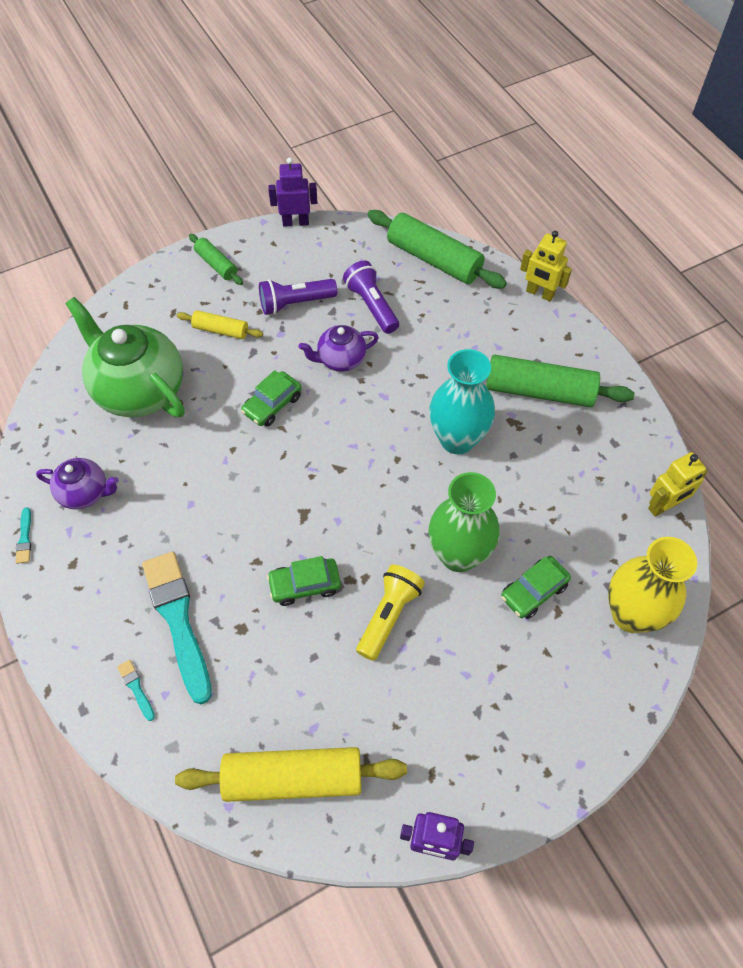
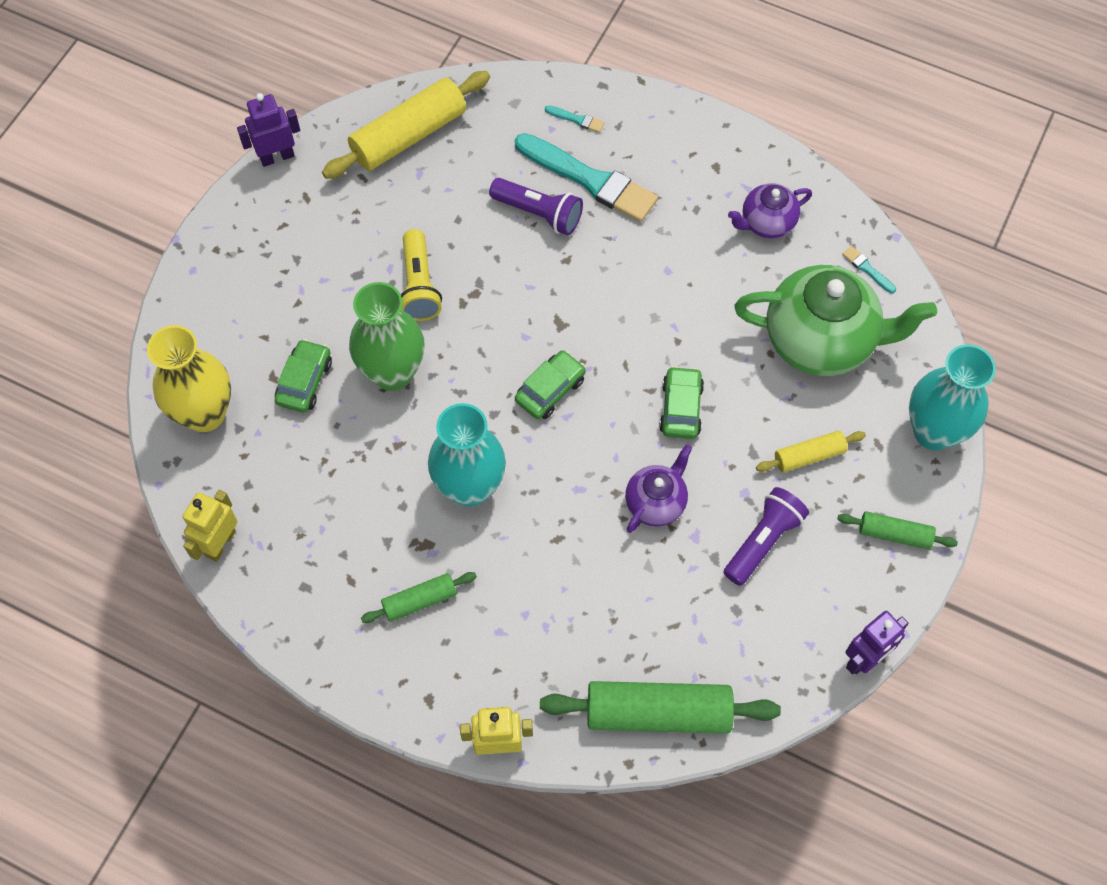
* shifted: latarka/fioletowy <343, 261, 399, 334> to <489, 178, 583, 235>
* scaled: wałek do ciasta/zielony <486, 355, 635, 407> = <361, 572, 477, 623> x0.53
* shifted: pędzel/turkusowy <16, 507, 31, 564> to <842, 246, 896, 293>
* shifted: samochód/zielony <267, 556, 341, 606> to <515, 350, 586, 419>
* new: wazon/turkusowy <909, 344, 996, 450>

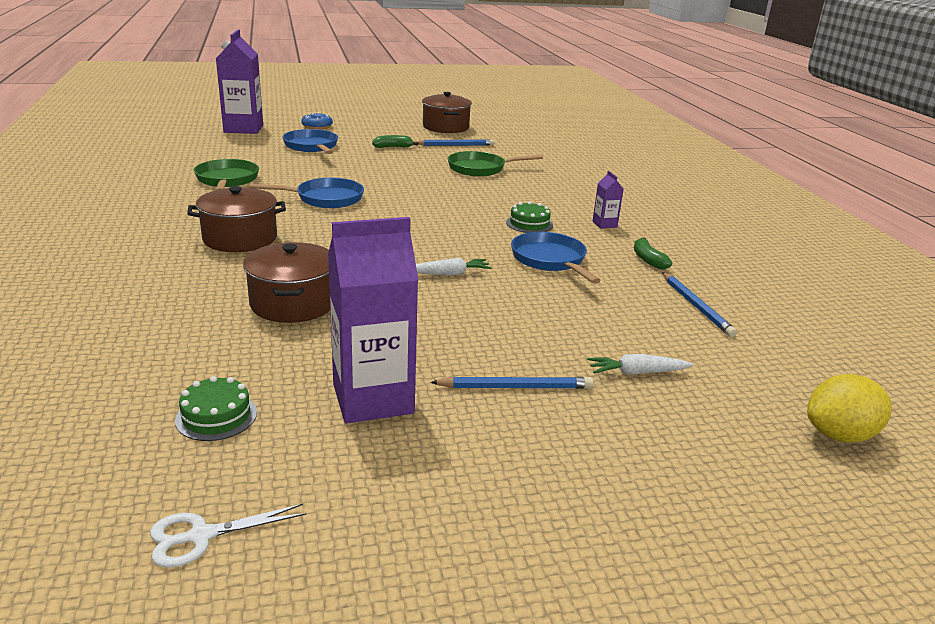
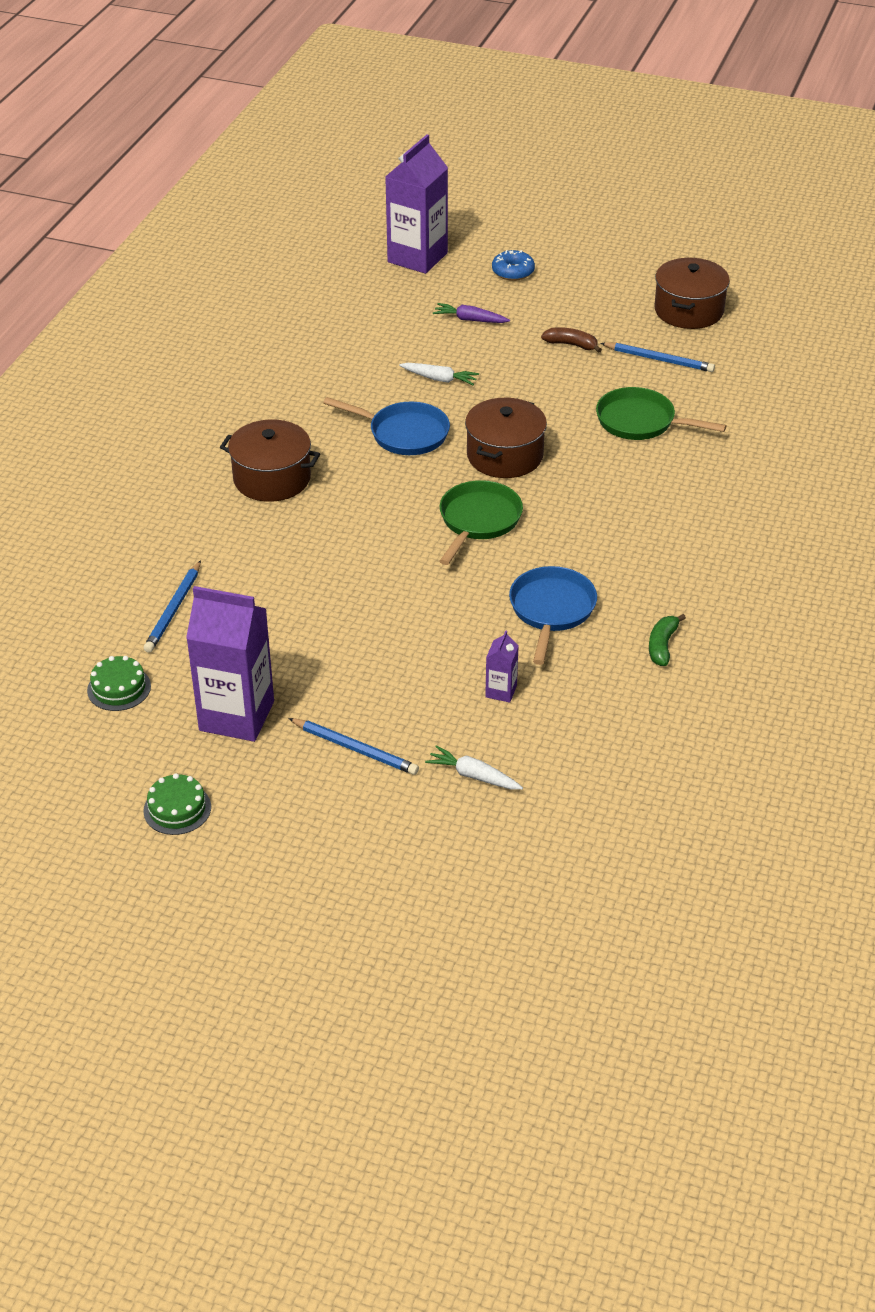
* swapped: patelnia/niebieski <282, 129, 338, 154> to marchewka/fioletowy <433, 303, 510, 323>
* repainted: banan/zielony <372, 135, 419, 148> to banan/brązowy <541, 327, 602, 353>
* shifted: patelnia/zielony <193, 159, 259, 191> to <439, 480, 523, 565>
* shifted: karton mleka/fioletowy <593, 171, 624, 229> to <485, 631, 518, 703>
* shifted: tort/zielony <506, 201, 553, 233> to <143, 773, 211, 835>
* shifted: garnek/brązowy <243, 242, 330, 323> to <465, 398, 547, 478>
* shifted: marchewka/biały <416, 258, 492, 276> to <399, 363, 479, 385>
* shifted: ołówek/niebieski <662, 272, 737, 337> to <144, 560, 201, 652>
* gone: cytryna/żółty <807, 374, 892, 443>
* gone: nożyczki/biały <150, 504, 306, 568>

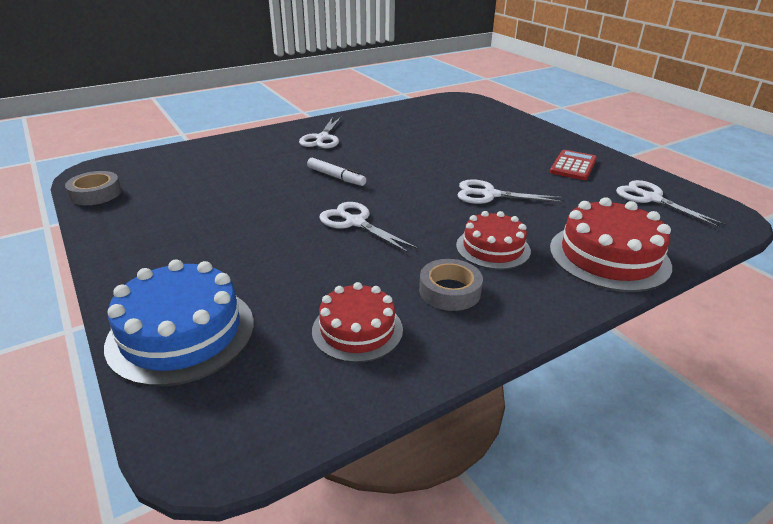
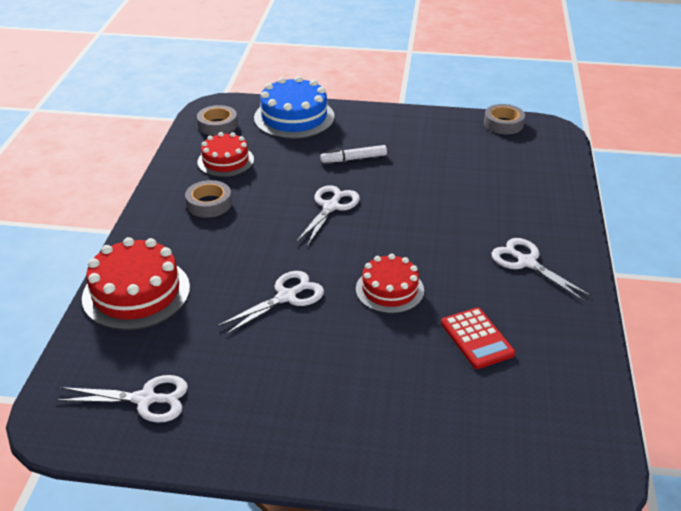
* shifted: kalkulator/czerwony <550, 150, 597, 180> to <441, 307, 515, 369>
* shifted: flamaster/biały <307, 158, 366, 186> to <320, 145, 387, 163>
* rotated: nożyczki/biały <319, 202, 418, 253> = <296, 185, 360, 246> 60 degrees counterclockwise
* shifted: tort/czerwony <456, 211, 531, 270> to <356, 254, 424, 314>
* new: taśma klejąca/szary <197, 105, 238, 136>

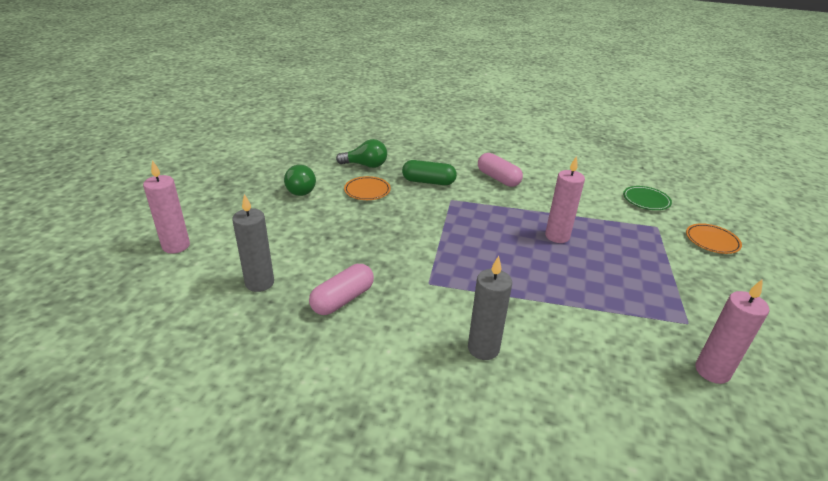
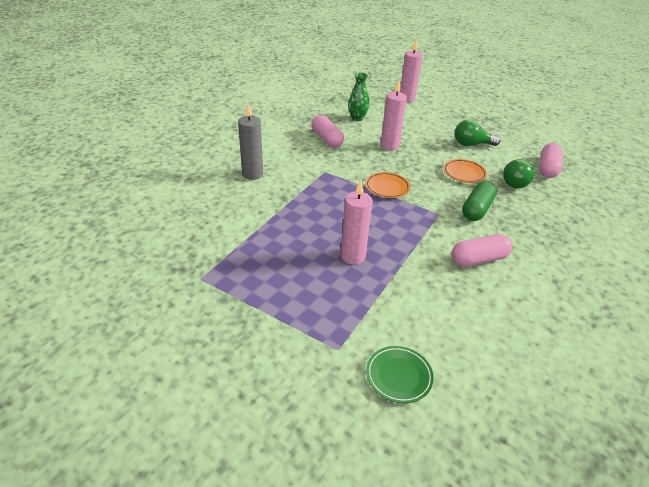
* swapped: świeca/szary <232, 194, 274, 292> to wazon/zielony <348, 73, 369, 121>
* shifted: talerz/pomarańczowy <686, 223, 742, 254> to <365, 172, 410, 198>
* shifted: świeca/różowy <695, 279, 769, 384> to <380, 80, 407, 151>
* new: kapsułka/różowy <539, 143, 563, 178>

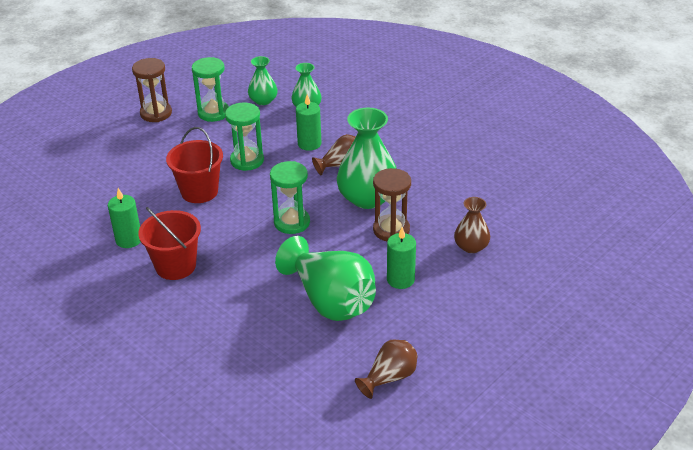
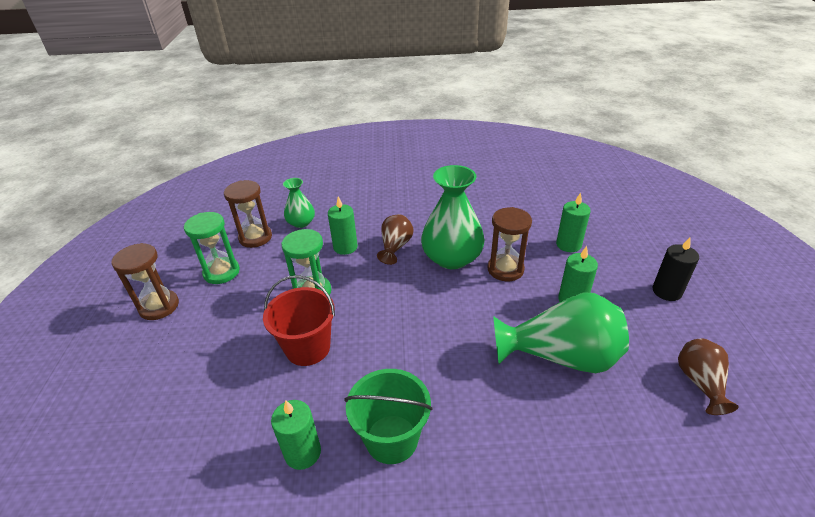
* swapped: wazon/zielony <248, 56, 278, 105> to klepsydra/brązowy <224, 180, 272, 248>
* gone: klepsydra/zielony <270, 161, 310, 234>
* swapped: wazon/brązowy <454, 197, 490, 253> to świeca/zielony <556, 193, 591, 252>
* repainted: wiadro/czerwony <138, 207, 201, 280> to wiadro/zielony <344, 369, 432, 464>
* new: świeca/czarny <652, 237, 699, 301>

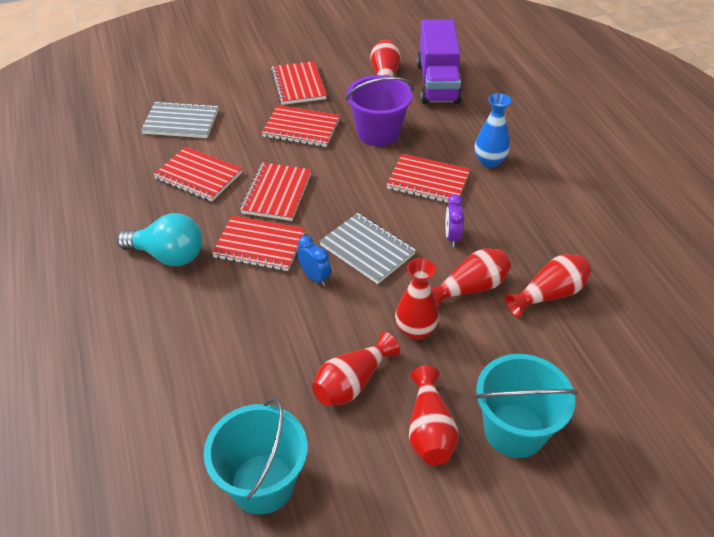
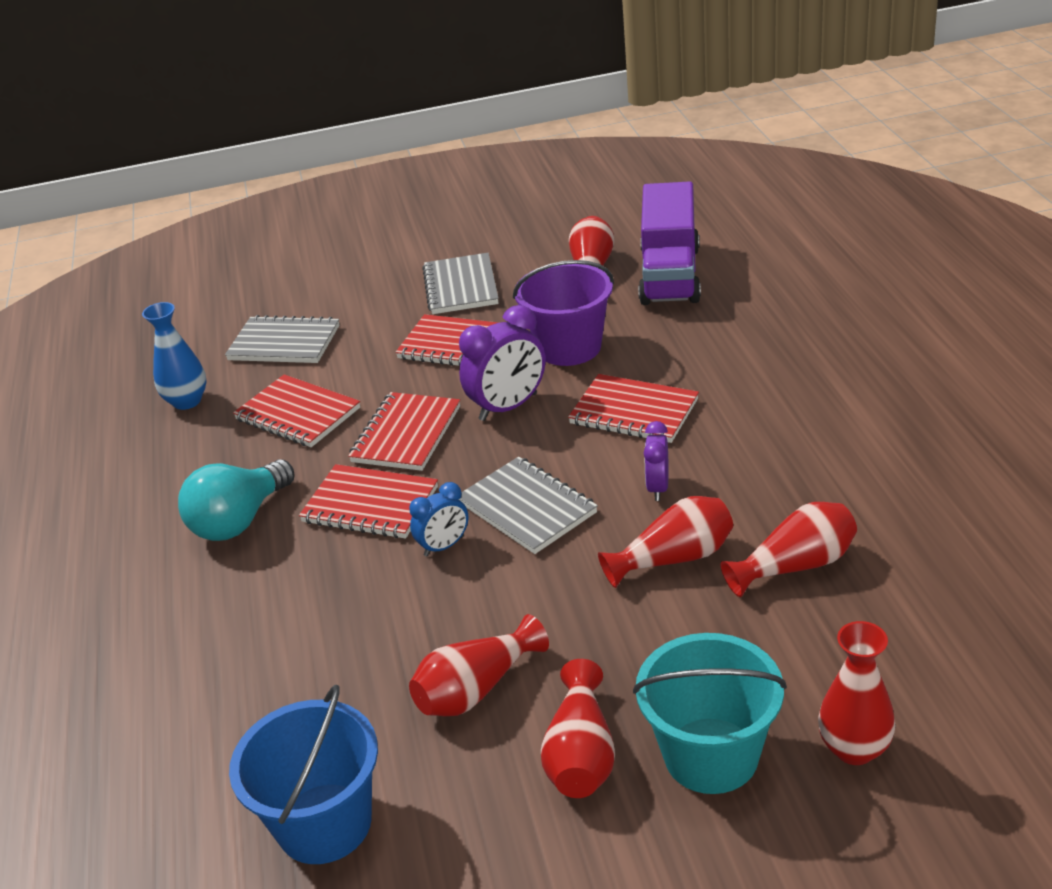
* repainted: zeszyt/czerwony <271, 61, 327, 105> to zeszyt/szary <422, 253, 499, 314>
* shifted: wazon/niebieski <475, 93, 512, 168> to <142, 302, 207, 410>
* rotated: żarówka/turkusowy <117, 213, 203, 266> = <178, 459, 295, 541> 105 degrees clockwise
* rotated: budzik/niebieski <297, 236, 331, 286> = <409, 482, 469, 557> 90 degrees clockwise
* shifted: wazon/czerwony <395, 258, 439, 340> to <818, 621, 895, 765>
* repainted: wiadro/turkusowy <204, 397, 308, 514> to wiadro/niebieski <229, 685, 378, 864>
* new: budzik/fioletowy <459, 305, 546, 421>

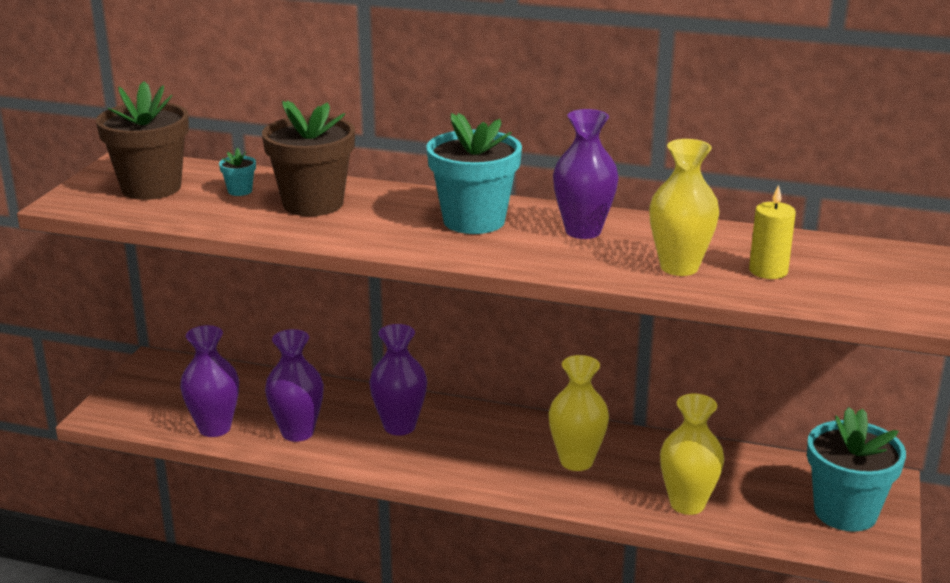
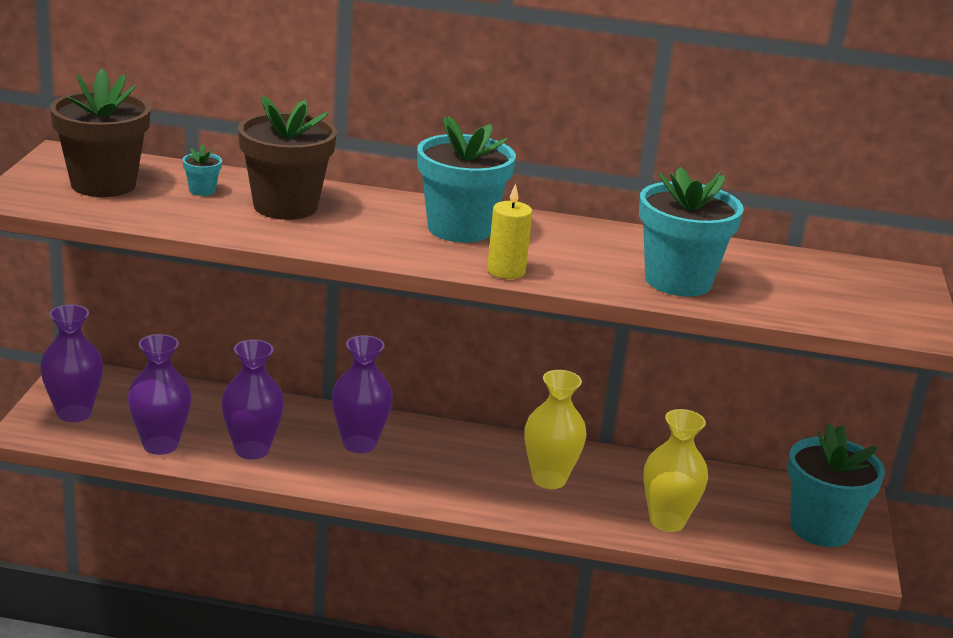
* shifted: wazon/fioletowy <553, 109, 619, 239> to <40, 304, 103, 422>
* swapped: wazon/żółty <649, 139, 719, 276> to doniczka/turkusowy <639, 167, 744, 296>
* shifted: świeca/żółty <749, 185, 796, 279> to <487, 184, 532, 279>

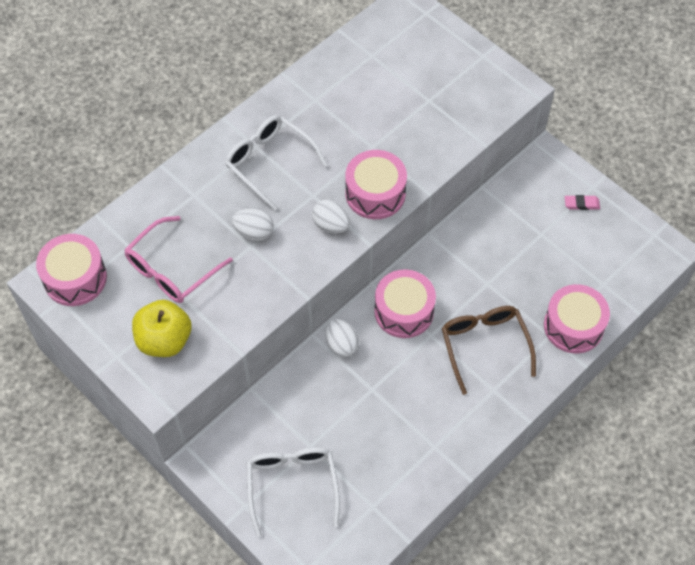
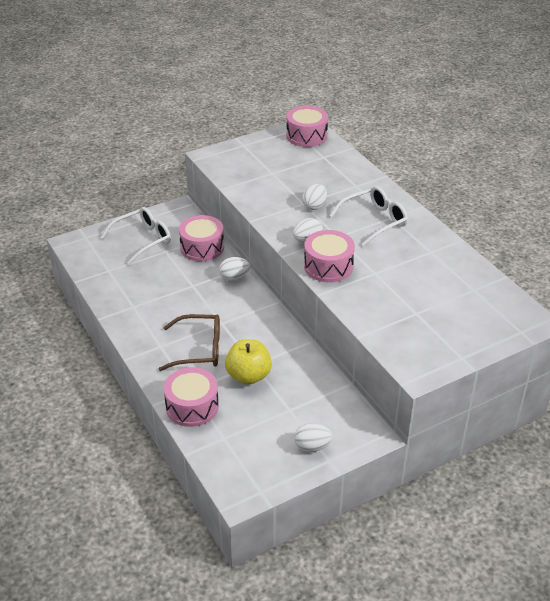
* swapped: gumka do mazania/różowy <565, 195, 600, 210> to jajko/biały <294, 423, 332, 452>
* gone: okulary/różowy <124, 216, 233, 303>
* shifted: bęben/różowy <374, 269, 436, 338> to <179, 215, 224, 261>
* shifted: jabłko/żółty <132, 300, 191, 357> to <225, 339, 272, 385>
* rotated: okulary/biały <247, 447, 340, 537> = <101, 207, 171, 265> 45 degrees counterclockwise

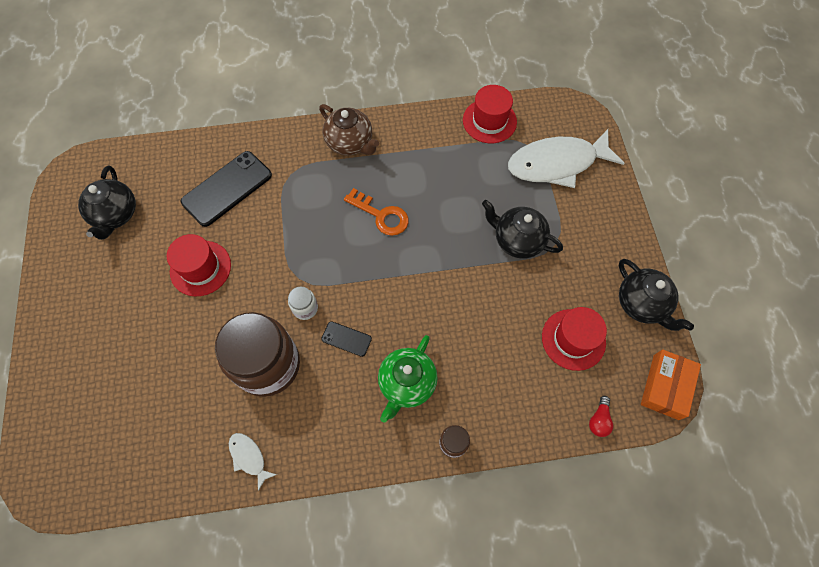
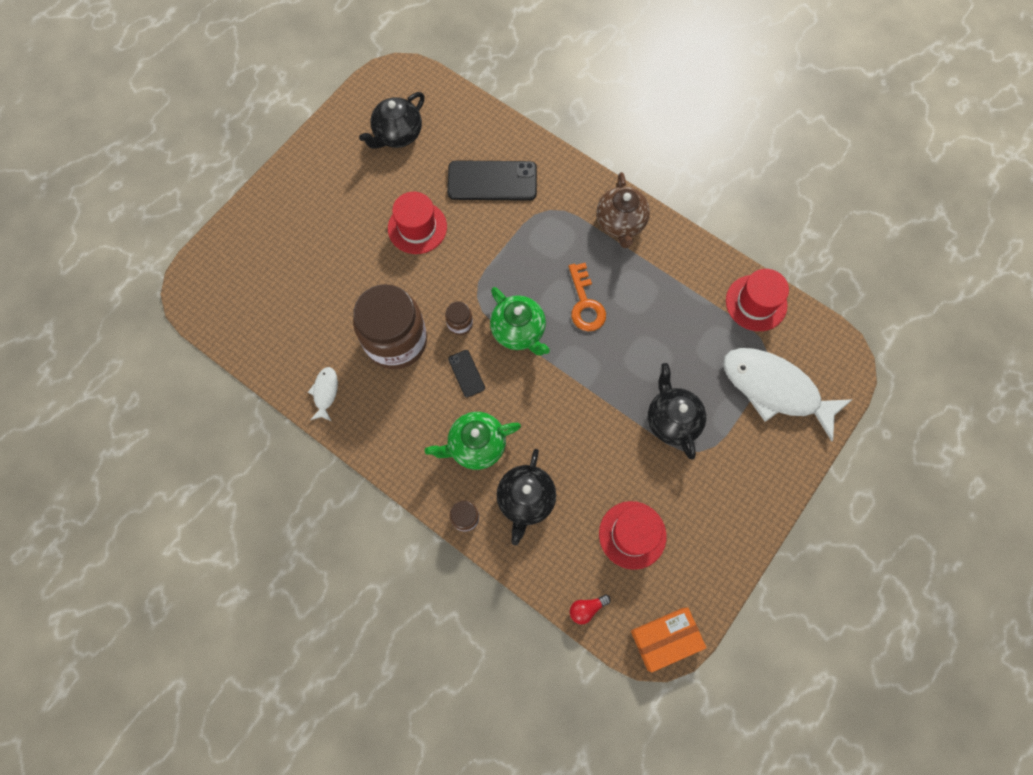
* shifted: imbryk/czarny <618, 259, 694, 331> to <496, 449, 556, 546>
* repainted: słoik/biały <288, 287, 318, 320> to słoik/brązowy <445, 302, 473, 335>
* new: imbryk/zielony <490, 287, 550, 355>

